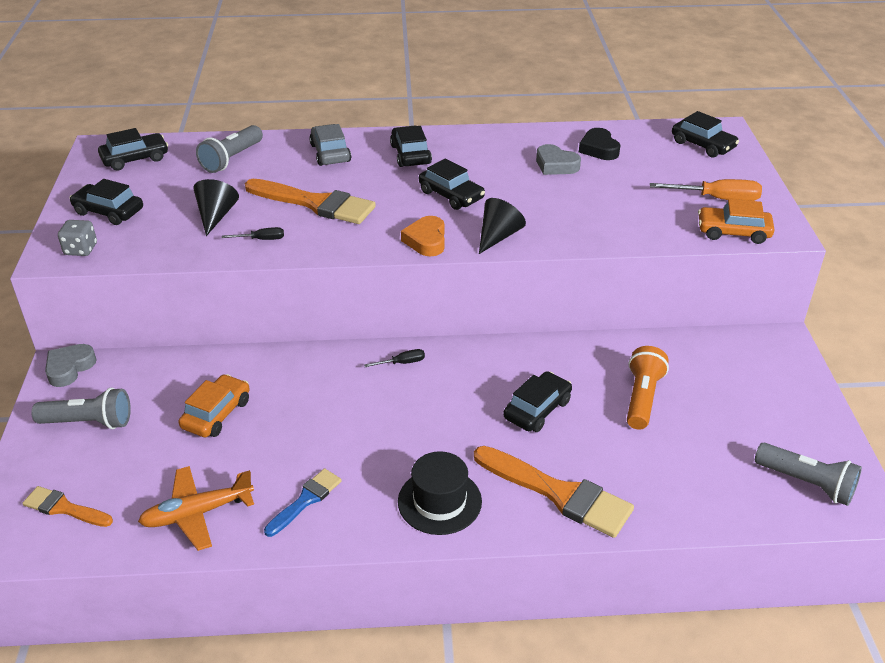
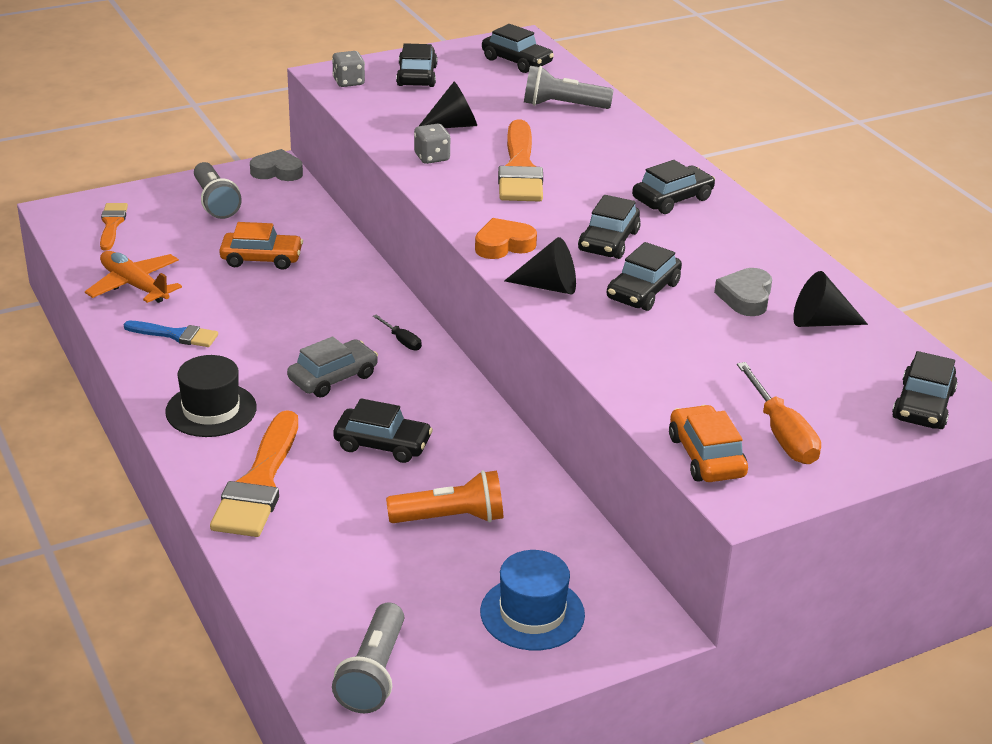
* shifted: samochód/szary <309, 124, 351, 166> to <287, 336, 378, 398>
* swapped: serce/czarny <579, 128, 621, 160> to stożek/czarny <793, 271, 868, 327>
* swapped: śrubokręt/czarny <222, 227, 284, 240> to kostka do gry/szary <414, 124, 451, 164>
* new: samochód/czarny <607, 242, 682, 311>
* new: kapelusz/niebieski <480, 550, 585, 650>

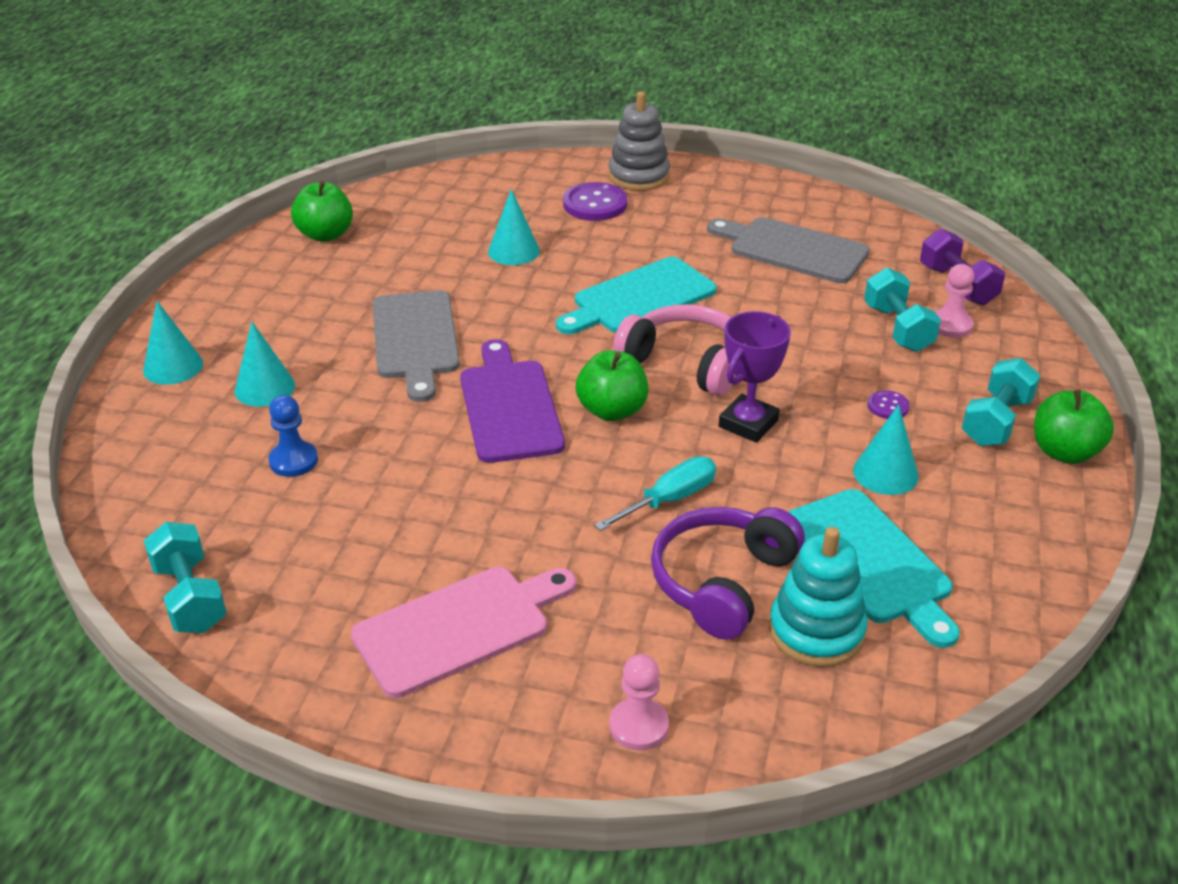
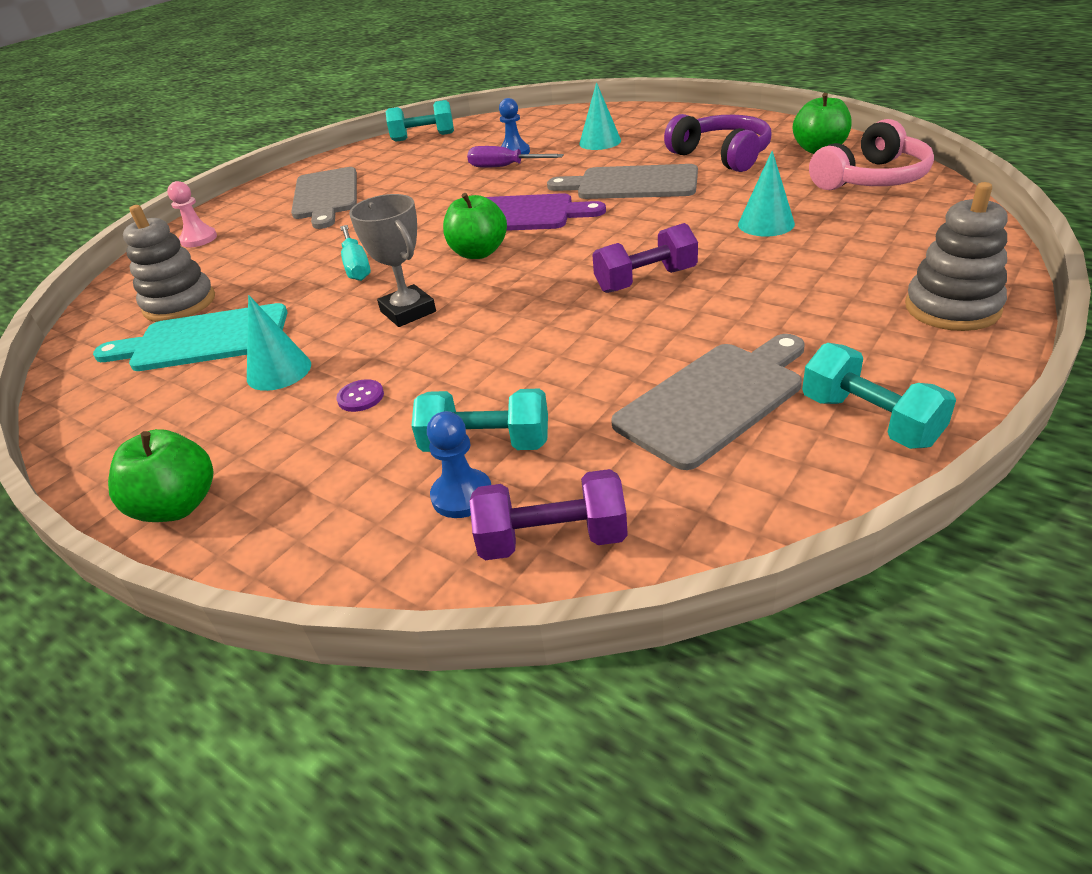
* gone: guzik/fioletowy <563, 182, 627, 221>
* swapped: deska do krojenia/turkusowy <556, 257, 717, 334> to hantel/fioletowy <592, 223, 698, 293>
* repainted: pionek/różowy <935, 264, 974, 338> to pionek/niebieski <427, 411, 491, 518>
* gone: stożek/turkusowy <143, 301, 203, 385>
* shifted: słuchawki/różowy <613, 304, 736, 396> to <809, 119, 934, 190>
* repainted: puchar/fioletowy <719, 311, 791, 443> to puchar/szary <349, 194, 436, 327>
* shifted: hantel/turkusowy <961, 358, 1041, 446> to <802, 343, 956, 449>
* shifted: słuchawki/fioletowy <651, 507, 805, 640> to <664, 114, 772, 172>
* repainted: zabawka nakładanka/turkusowy <769, 527, 867, 667> to zabawka nakładanka/szary <123, 205, 215, 322>
* repainted: deska do krojenia/różowy <351, 567, 576, 698> to deska do krojenia/szary <291, 167, 357, 229>
* new: śrubokręt/fioletowy <467, 146, 564, 168>

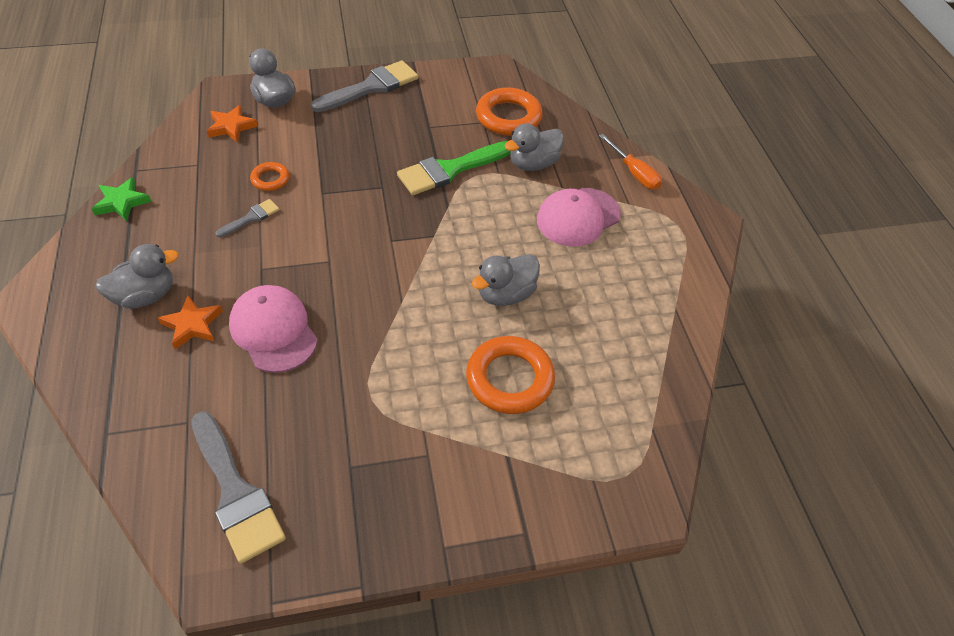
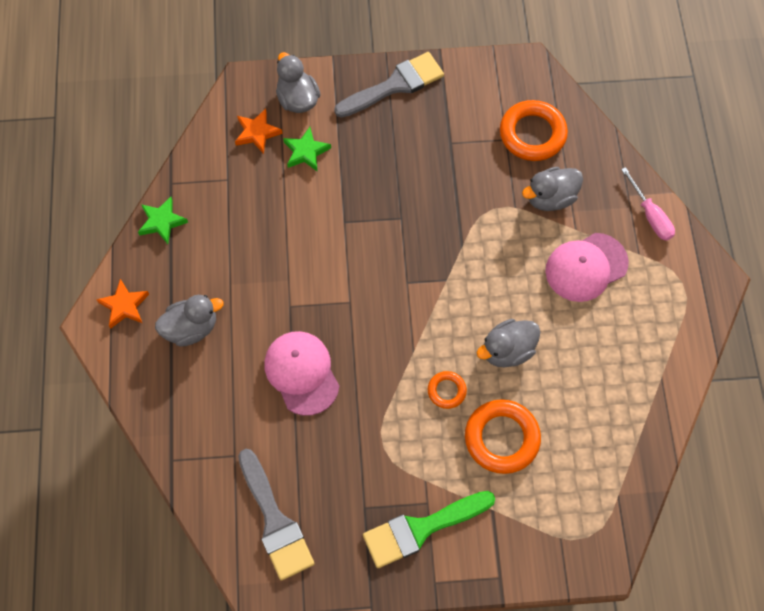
* repainted: śrubokręt/pomarańczowy <599, 134, 662, 190> to śrubokręt/różowy <621, 167, 675, 241>
* shifted: pędzel/zielony <397, 141, 511, 195> to <363, 491, 495, 568>
* shifted: pierścień/pomarańczowy <250, 162, 289, 191> to <428, 371, 467, 409>
* gone: pędzel/szary <215, 199, 280, 237>
* shifted: gwiazda/pomarańczowy <158, 295, 223, 349> to <96, 279, 149, 328>
* new: gwiazda/zielony <283, 127, 331, 172>

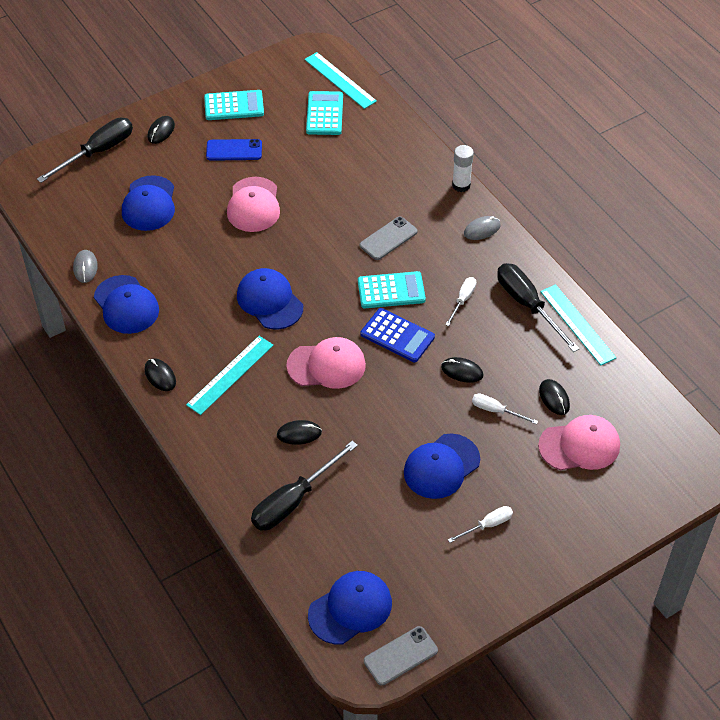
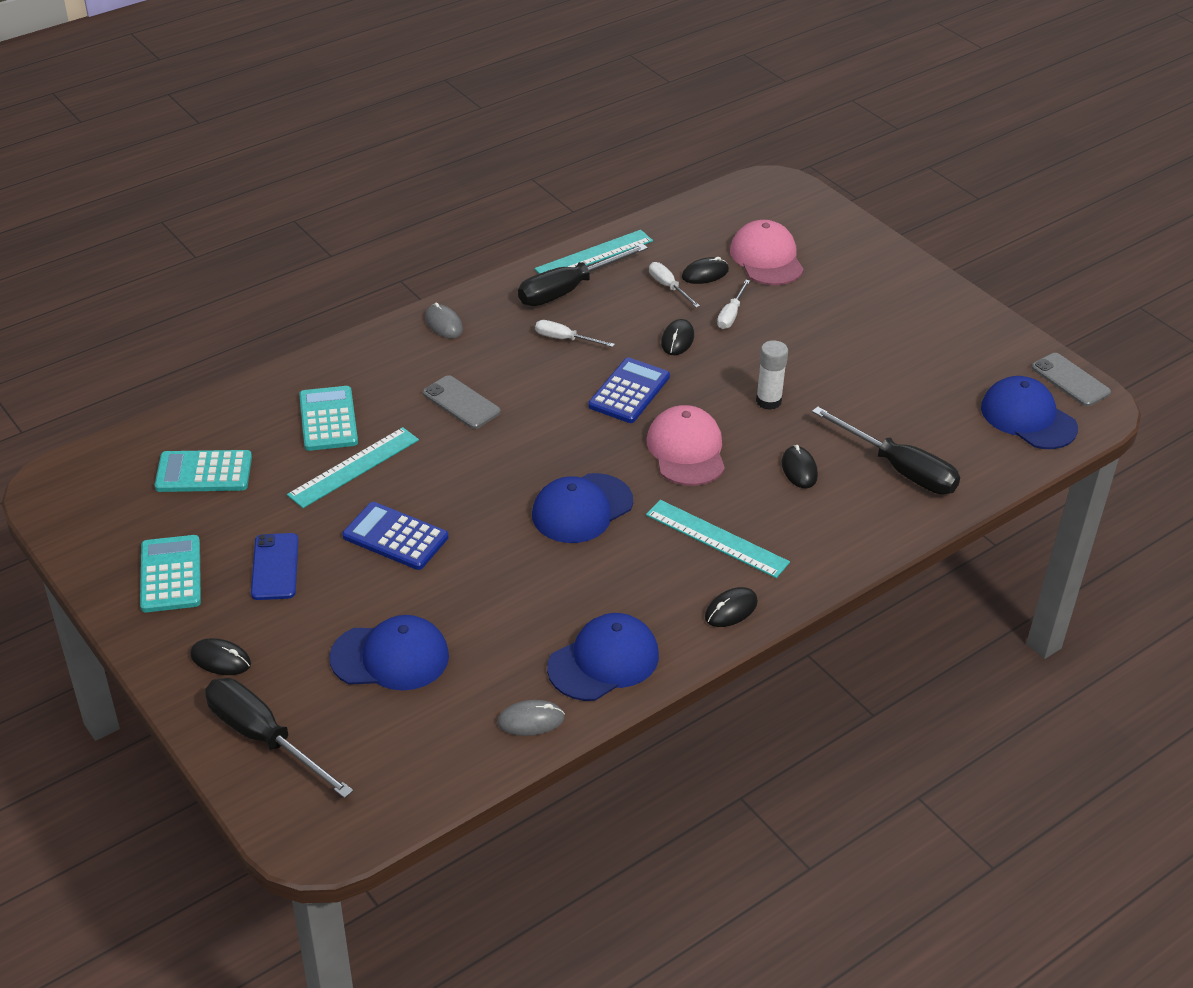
* shifted: linijka/turkusowy <304, 52, 377, 109> to <287, 427, 419, 508>
* shifted: klej w sztyfcie/biały <452, 145, 474, 192> to <756, 340, 788, 410>
* swapped: czapka/różowy <227, 177, 280, 232> to kalkulator/niebieski <342, 502, 448, 570>
* shifted: kalkulator/turkusowy <358, 271, 426, 308> to <299, 386, 358, 451>
* gone: czapka/niebieski <404, 434, 480, 499>
* shifted: śrubokręt/biały <448, 506, 513, 543> to <649, 262, 700, 308>

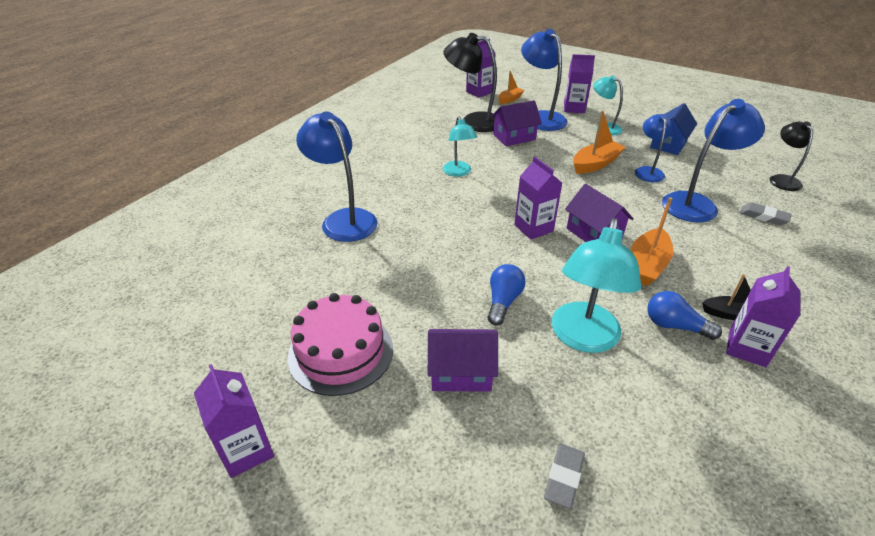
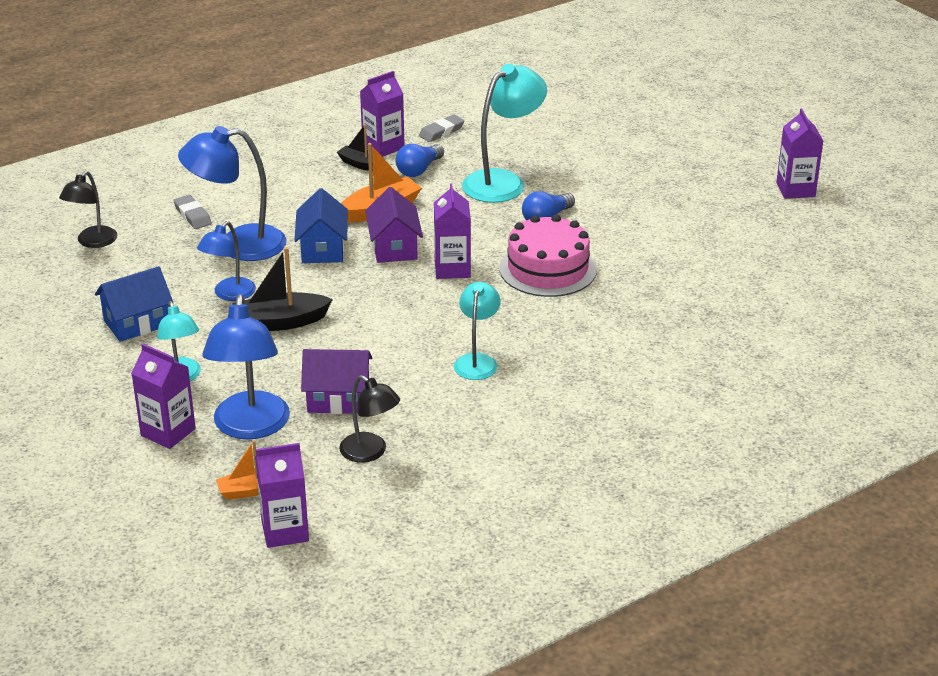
* scaled: lampka/czarny <443, 33, 497, 132> = <339, 375, 400, 463> x0.60
* repainted: łódka/pomarańczowy <573, 110, 626, 174> to łódka/czarny <233, 247, 333, 331>
* gone: lampka/niebieski <296, 111, 378, 242>
* rotated: żarówka/niebieski <647, 291, 722, 340> = <396, 144, 444, 177> 75 degrees clockwise
* shifted: tort/różowy <288, 293, 393, 396> to <499, 214, 597, 297>
* gone: domek/fioletowy <428, 329, 498, 392>
* shifted: gumka do mazania/szary <544, 444, 585, 509> to <419, 115, 465, 142>
* new: domek/niebieski <294, 188, 348, 263>

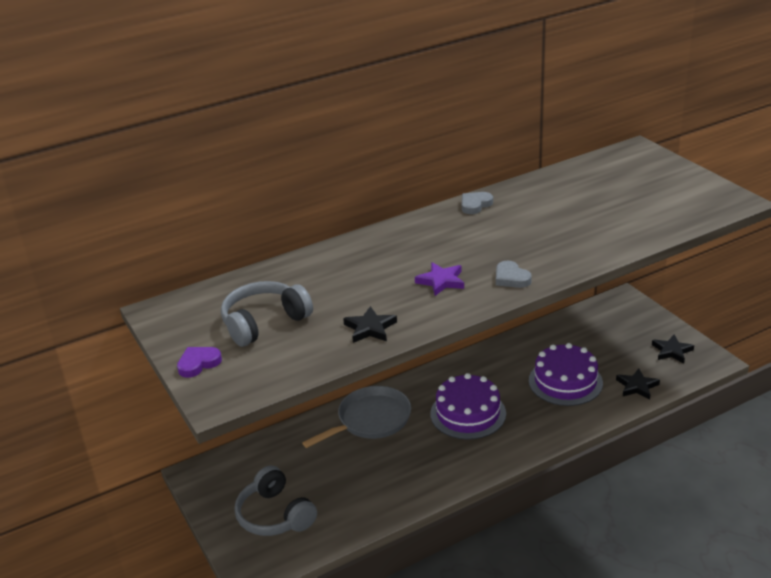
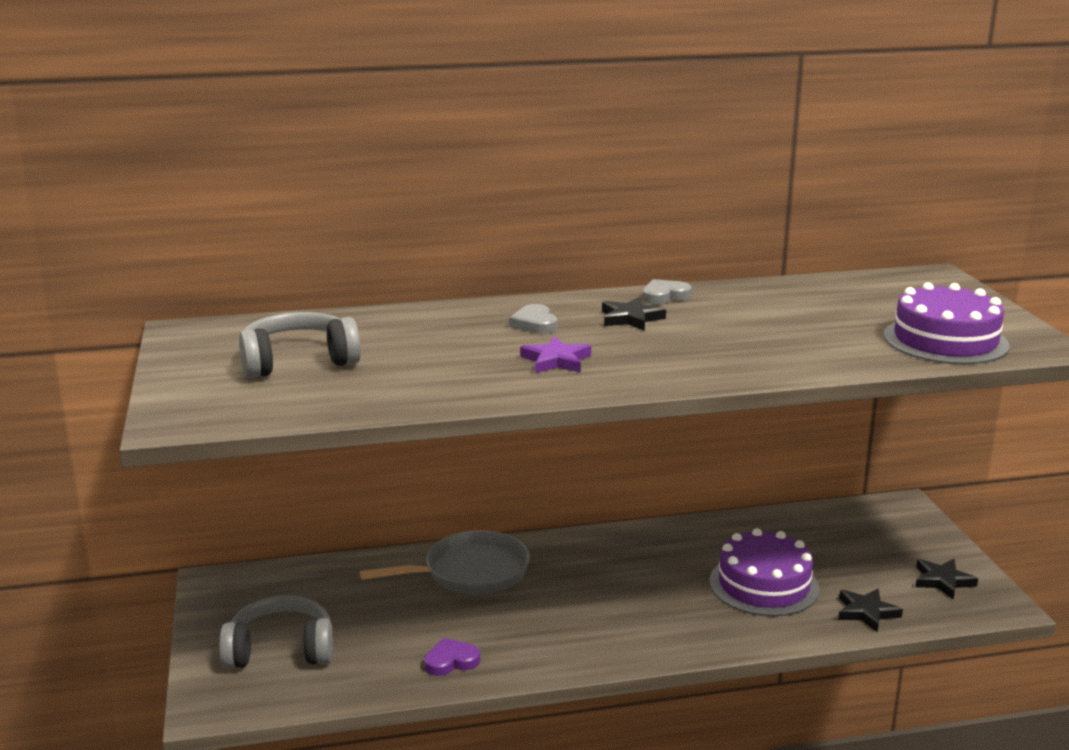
* shifted: serce/szary <496, 261, 532, 288> to <509, 304, 557, 334>
* shifted: gwiazda/czarny <343, 306, 397, 343> to <602, 297, 666, 331>
* shifted: serce/fioletowy <177, 347, 222, 378> to <424, 638, 480, 676>
* shifted: tort/fioletowy <430, 373, 506, 440> to <883, 282, 1009, 364>
* rotated: słuchawki/szary <235, 465, 317, 536> = <219, 596, 333, 669> 105 degrees clockwise

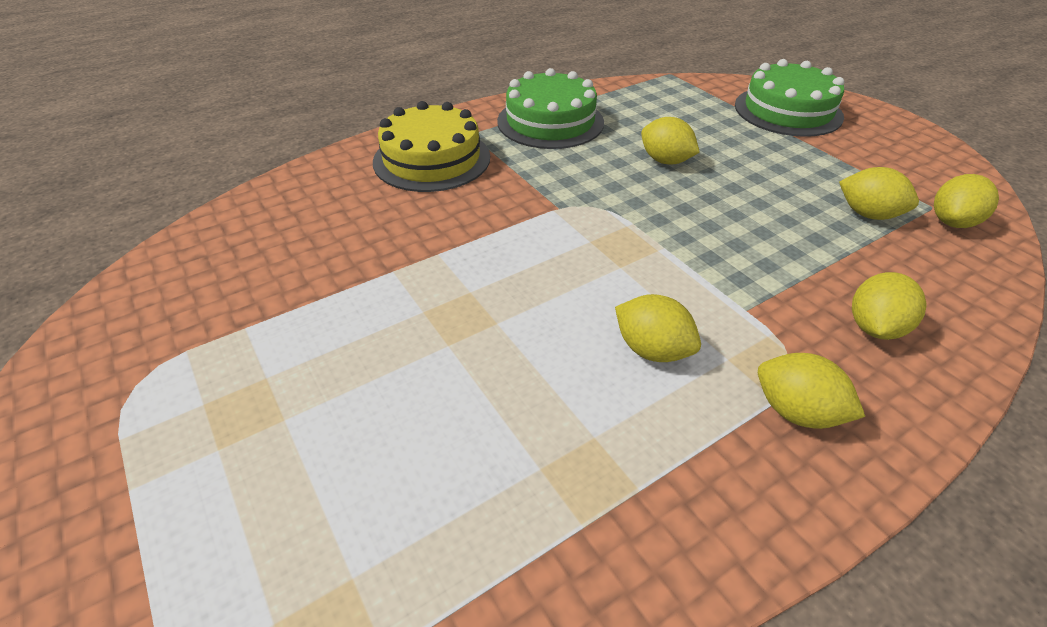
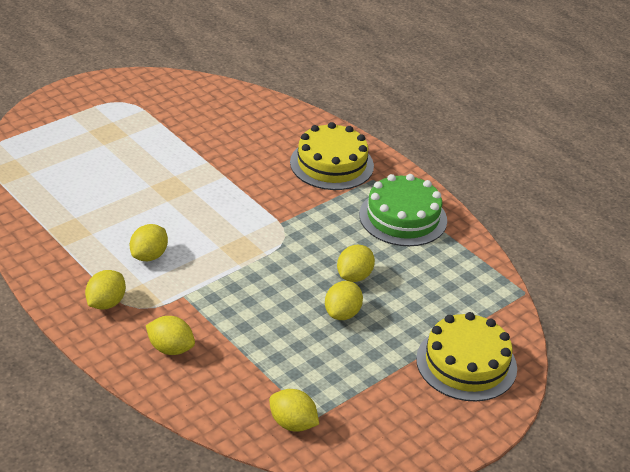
* repainted: tort/zielony <735, 59, 844, 137> to tort/żółty <416, 312, 517, 402>
* shifted: cytryna/żółty <839, 167, 919, 220> to <325, 281, 363, 320>

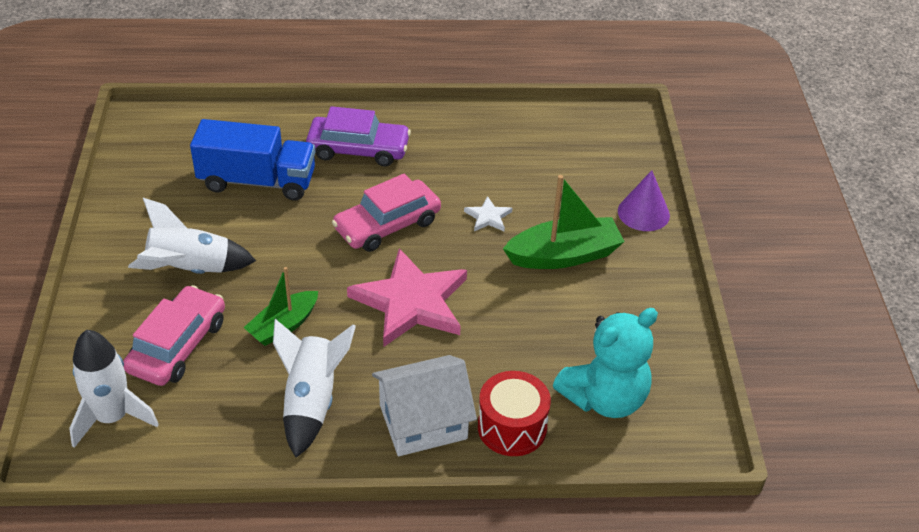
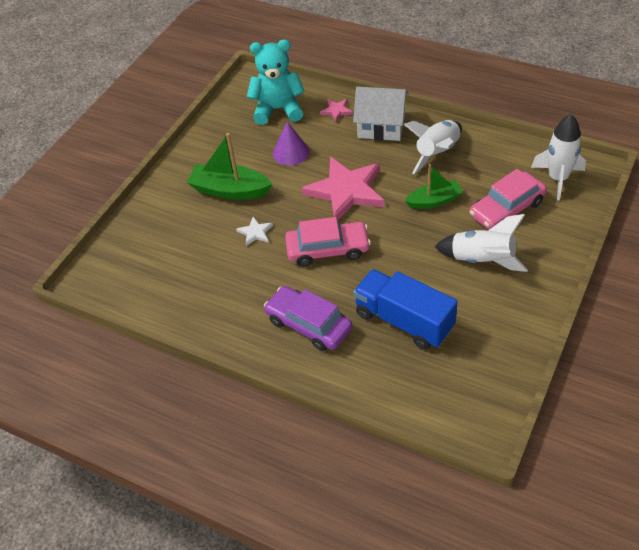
* shifted: stożek/fioletowy <618, 170, 670, 231> to <273, 122, 310, 165>
* swapped: bęben/czerwony <478, 371, 551, 456> to gwiazda/różowy <320, 99, 353, 122>

